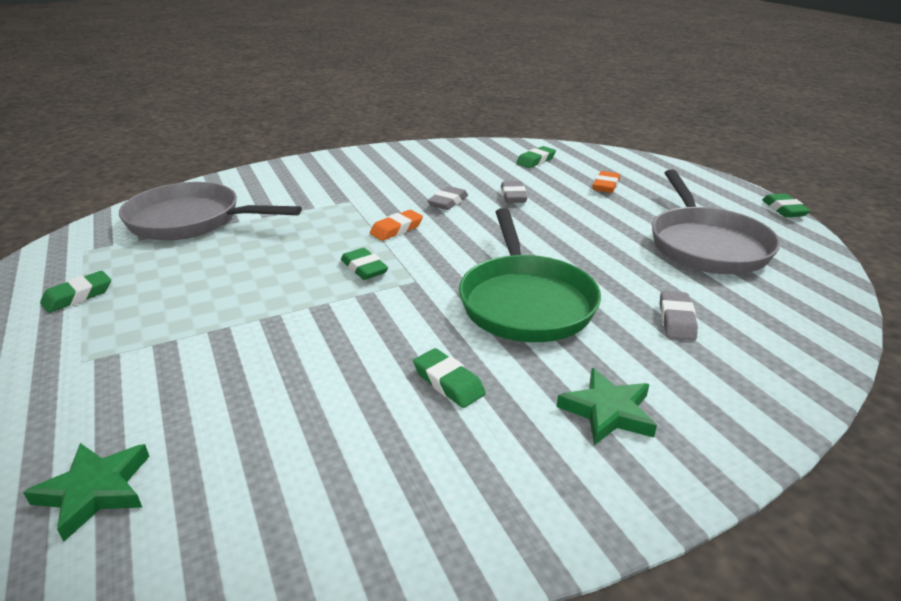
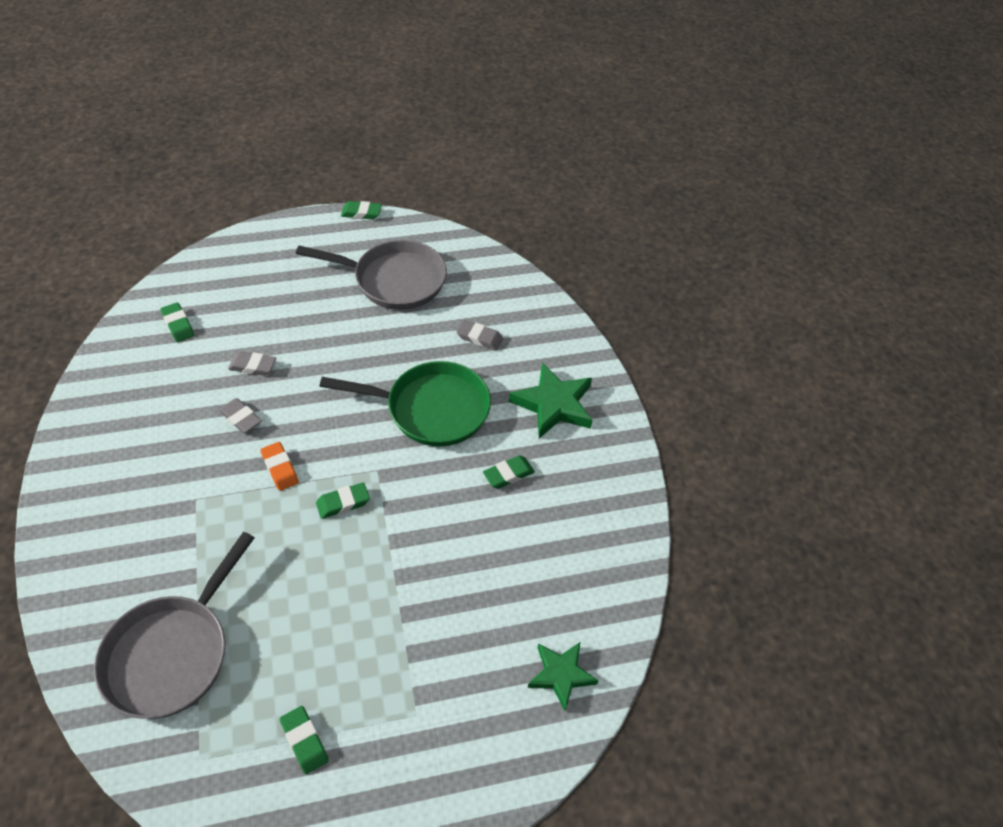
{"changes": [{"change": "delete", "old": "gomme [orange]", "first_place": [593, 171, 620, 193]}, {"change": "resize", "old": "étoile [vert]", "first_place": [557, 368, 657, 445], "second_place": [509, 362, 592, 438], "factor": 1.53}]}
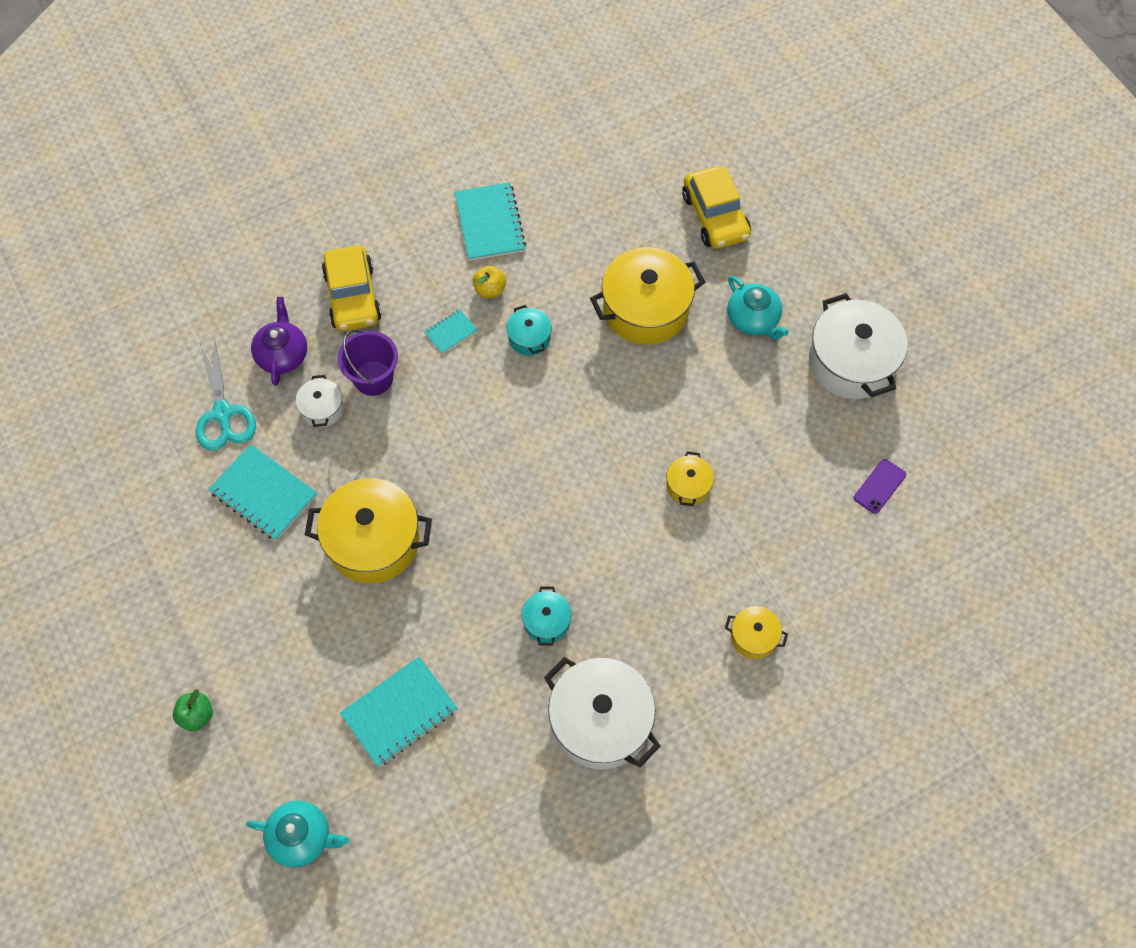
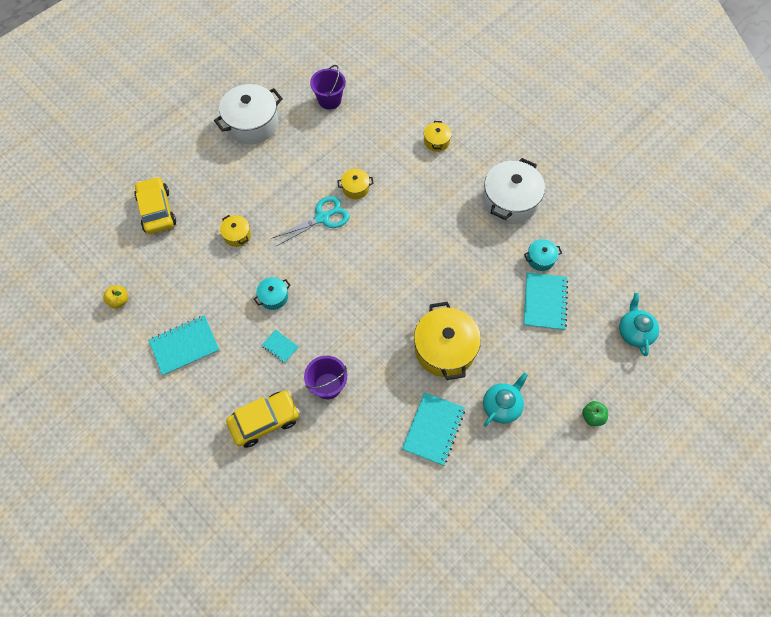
{"changes": [{"change": "delete", "old": "théière [violet]", "first_place": [251, 297, 307, 386]}, {"change": "delete", "old": "marmite [blanc]", "first_place": [296, 375, 344, 427]}, {"change": "move", "old": "ciseaux [turquoise]", "first_place": [196, 338, 256, 451], "second_place": [271, 196, 350, 246]}, {"change": "move", "old": "pomme [jaune]", "first_place": [472, 266, 506, 298], "second_place": [103, 286, 128, 308]}, {"change": "move", "old": "marmite [turquoise]", "first_place": [522, 586, 571, 646], "second_place": [524, 239, 562, 271]}, {"change": "move", "old": "théière [turquoise]", "first_place": [727, 276, 789, 340], "second_place": [483, 372, 528, 427]}, {"change": "replace", "old": "téléphone [violet]", "new": "seau [violet]", "first_place": [854, 459, 906, 514], "second_place": [310, 65, 346, 110]}, {"change": "rotate", "old": "carnet [turquoise]", "first_place": [340, 657, 457, 767], "second_place": [523, 272, 568, 331], "degrees": 60}, {"change": "rotate", "old": "voiture [jaune]", "first_place": [682, 166, 751, 249], "second_place": [134, 177, 176, 234], "degrees": -75}, {"change": "resize", "old": "marmite [jaune]", "first_place": [590, 247, 705, 345], "second_place": [220, 215, 251, 247], "factor": 0.49}]}
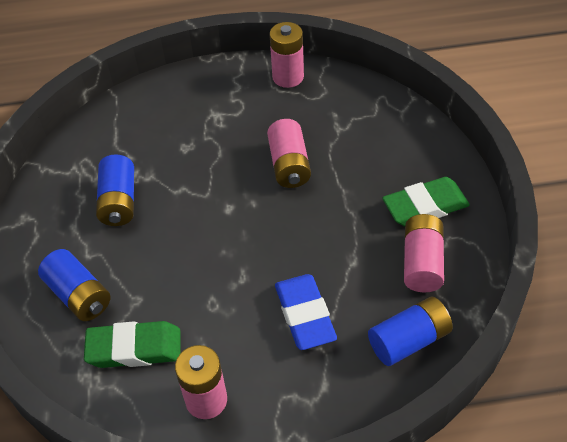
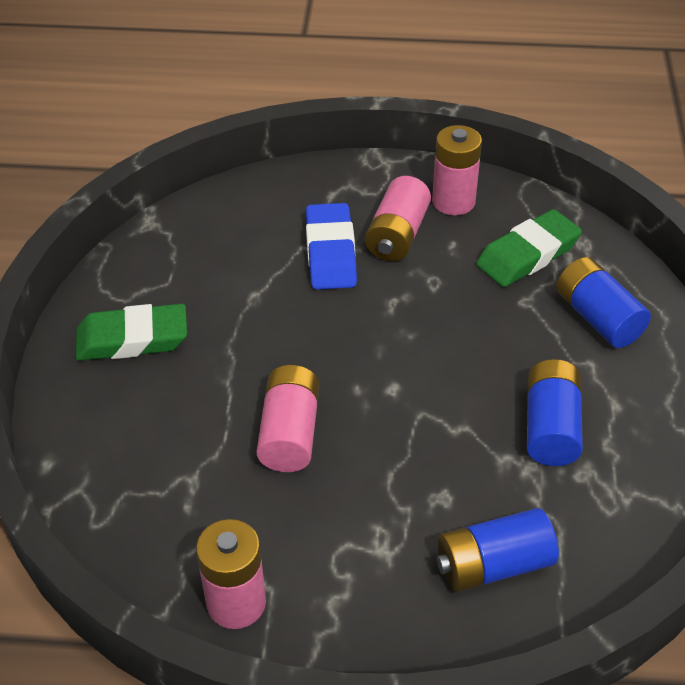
{"changes": [{"change": "move", "old": "pile [bleu]", "first_place": [368, 296, 453, 366], "second_place": [437, 508, 559, 592]}, {"change": "move", "old": "pile [rose]", "first_place": [404, 214, 444, 293], "second_place": [365, 176, 431, 261]}, {"change": "rotate", "old": "gomme [vert]", "first_place": [84, 321, 180, 368], "second_place": [476, 209, 582, 287], "degrees": -45}]}
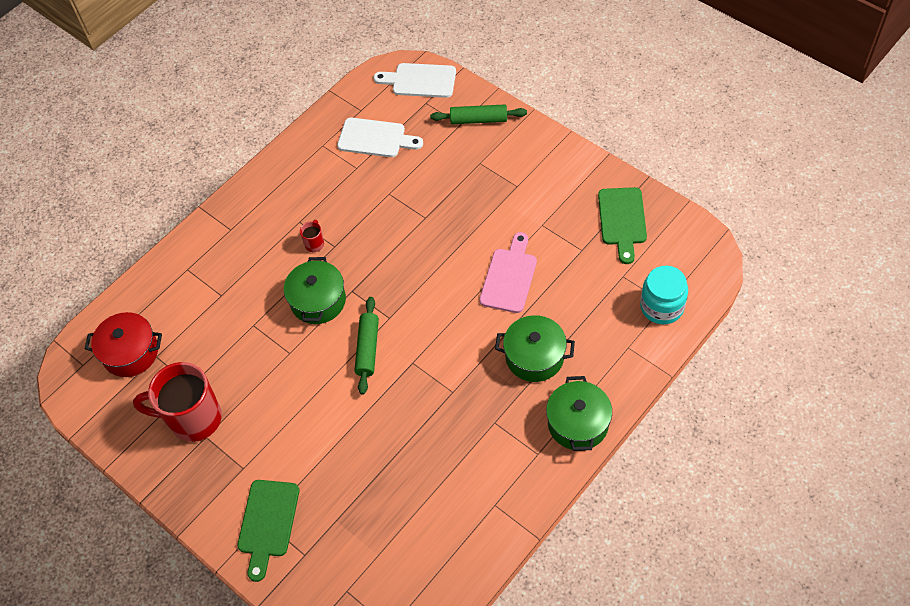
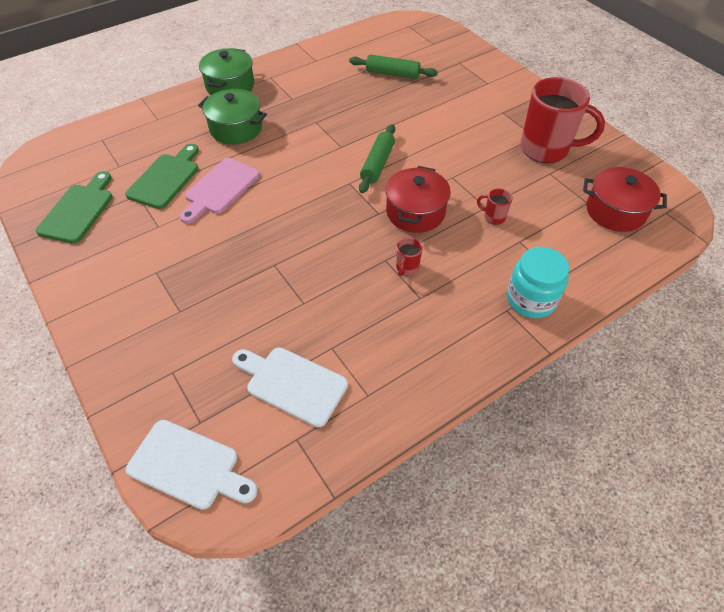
{"changes": [{"change": "insert", "new": "tasse [rouge]", "second_place": [477, 189, 513, 225]}, {"change": "move", "old": "planche à découper [vert]", "first_place": [237, 480, 299, 582], "second_place": [125, 144, 199, 209]}, {"change": "move", "old": "rouleau à pâtisserie [vert]", "first_place": [430, 104, 527, 124], "second_place": [349, 54, 438, 79]}, {"change": "move", "old": "bocal [turquoise]", "first_place": [640, 266, 688, 324], "second_place": [507, 247, 569, 318]}, {"change": "recolor", "old": "marmite [vert]", "new": "marmite [rouge]", "first_place": [284, 257, 346, 324], "second_place": [385, 166, 451, 233]}]}
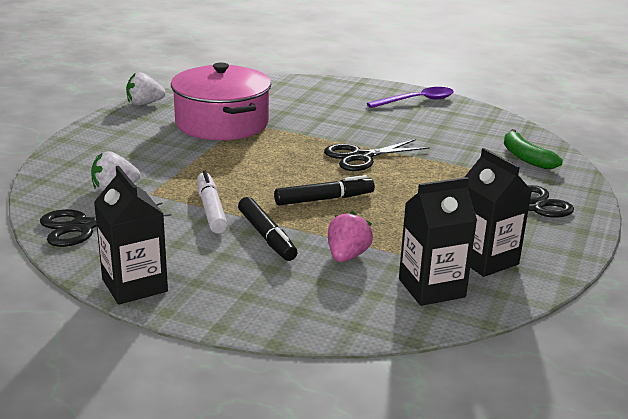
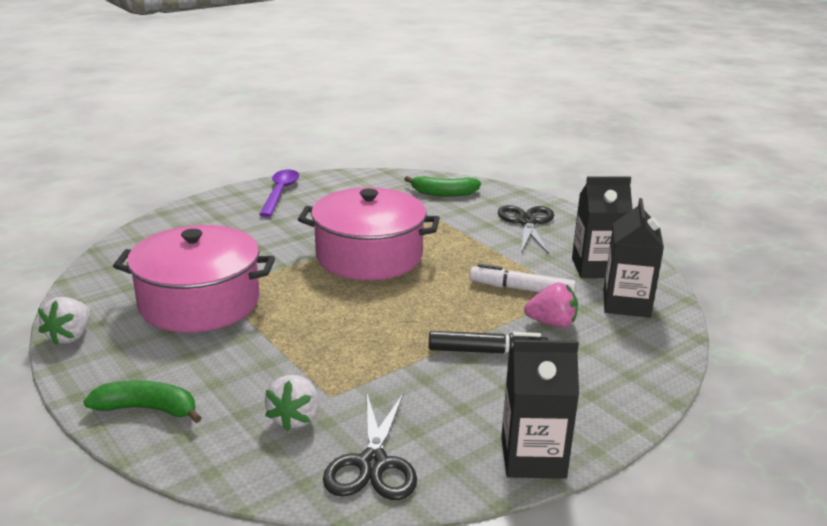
{"changes": [{"change": "delete", "old": "feutre [noir]", "first_place": [274, 175, 375, 205]}, {"change": "insert", "new": "banane [vert]", "second_place": [83, 380, 202, 423]}, {"change": "move", "old": "feutre [blanc]", "first_place": [197, 171, 228, 233], "second_place": [470, 264, 576, 293]}, {"change": "replace", "old": "ciseaux [noir]", "new": "marmite [rose]", "first_place": [324, 139, 430, 171], "second_place": [298, 187, 440, 280]}, {"change": "rotate", "old": "fraise [rose]", "first_place": [328, 211, 373, 262], "second_place": [524, 282, 578, 328], "degrees": 135}]}
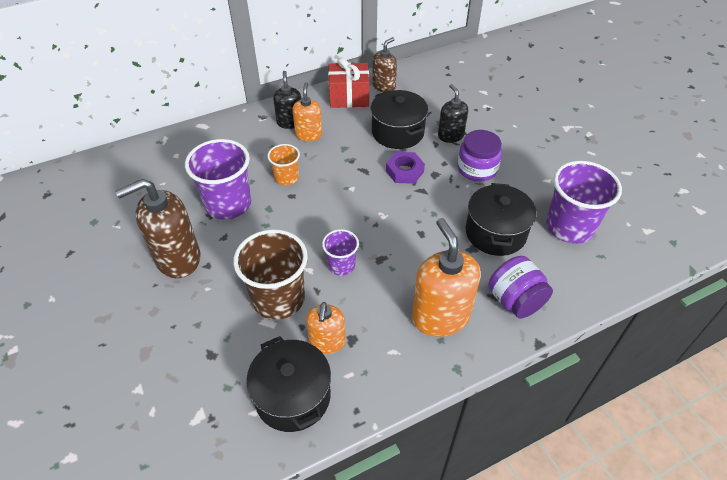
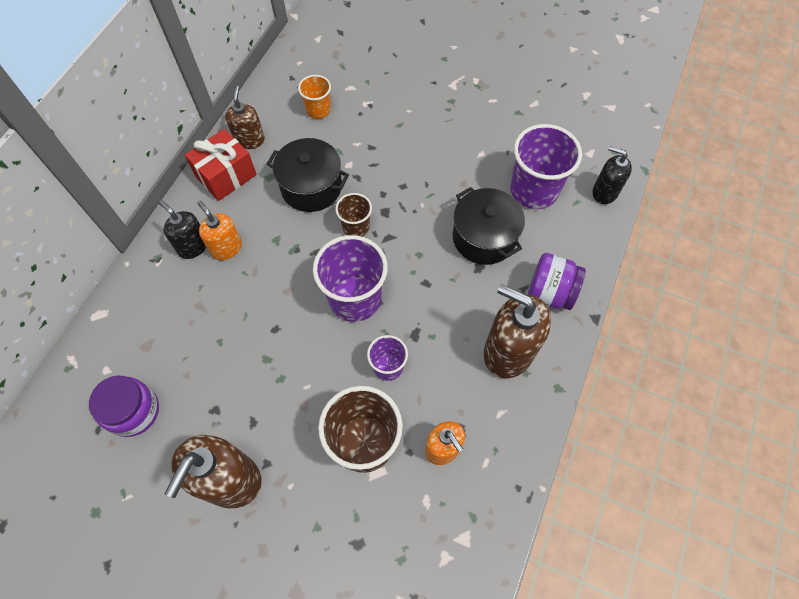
{"changes": [{"change": "delete", "old": "marmite [noir]", "first_place": [246, 336, 331, 432]}, {"change": "move", "old": "gobelet [violet]", "first_place": [185, 139, 251, 220], "second_place": [313, 235, 388, 322]}, {"change": "move", "old": "gobelet [orange]", "first_place": [267, 144, 300, 185], "second_place": [298, 75, 331, 119]}, {"change": "move", "old": "distributeur de savon [noir]", "first_place": [438, 84, 468, 143], "second_place": [593, 146, 632, 204]}, {"change": "move", "old": "bocal [violet]", "first_place": [457, 130, 502, 182], "second_place": [89, 376, 159, 437]}, {"change": "replace", "old": "écrou [violet]", "new": "gobelet [marron]", "first_place": [386, 152, 425, 184], "second_place": [336, 193, 372, 237]}, {"change": "recolor", "old": "distributeur de savon [orange]", "new": "distributeur de savon [marron]", "first_place": [412, 218, 481, 337], "second_place": [484, 284, 551, 378]}]}
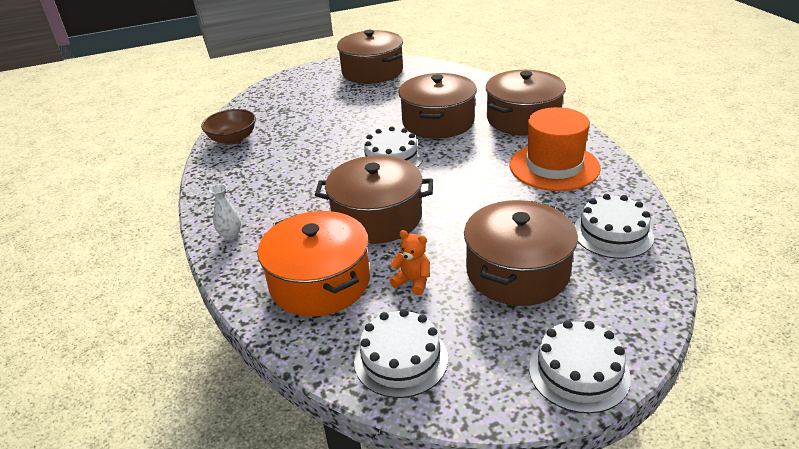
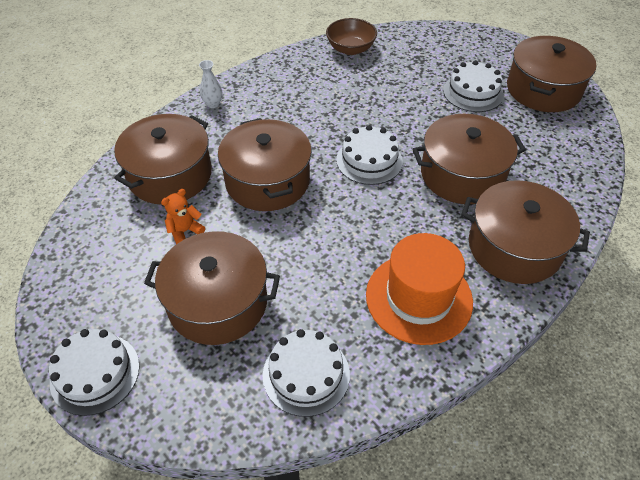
{"changes": [{"change": "move", "old": "gâteau [blanc]", "first_place": [354, 309, 448, 398], "second_place": [443, 60, 504, 112]}, {"change": "recolor", "old": "marmite [orange]", "new": "marmite [marron]", "first_place": [258, 211, 370, 316], "second_place": [114, 114, 212, 205]}, {"change": "rotate", "old": "ours en peluche [orange]", "first_place": [390, 230, 430, 295], "second_place": [161, 189, 205, 244], "degrees": -135}]}
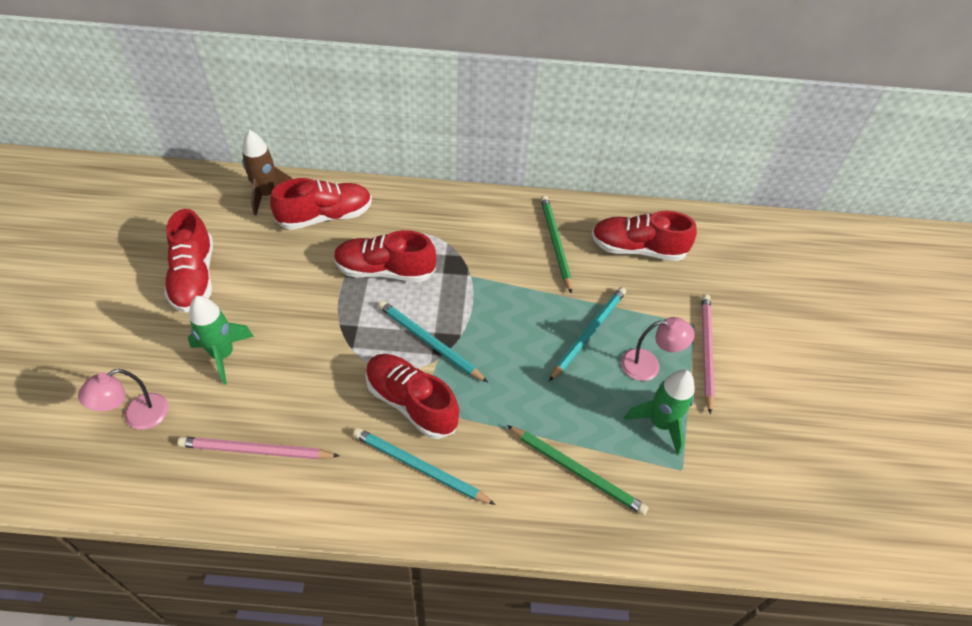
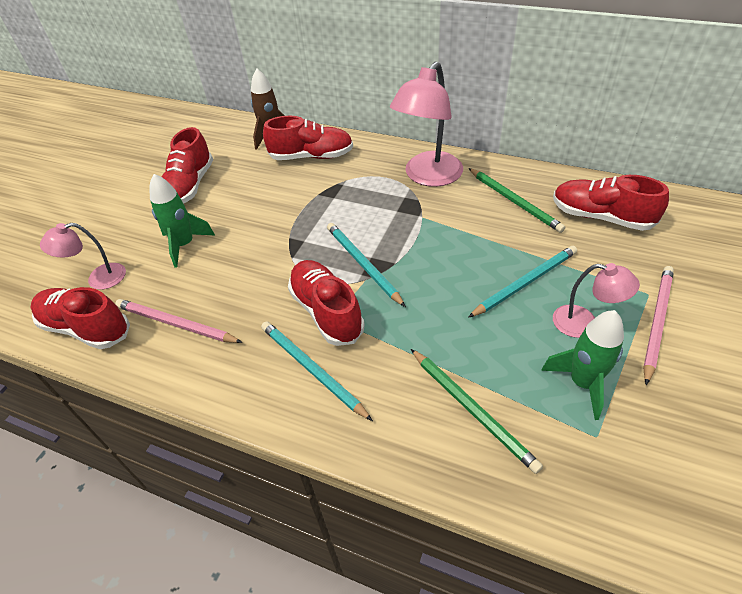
{"changes": [{"change": "insert", "new": "lampe [rose]", "second_place": [390, 61, 463, 187]}, {"change": "move", "old": "chaussure [rouge]", "first_place": [334, 230, 436, 282], "second_place": [30, 287, 130, 349]}, {"change": "rotate", "old": "crayon [vert]", "first_place": [541, 195, 572, 294], "second_place": [468, 168, 565, 233], "degrees": 135}]}
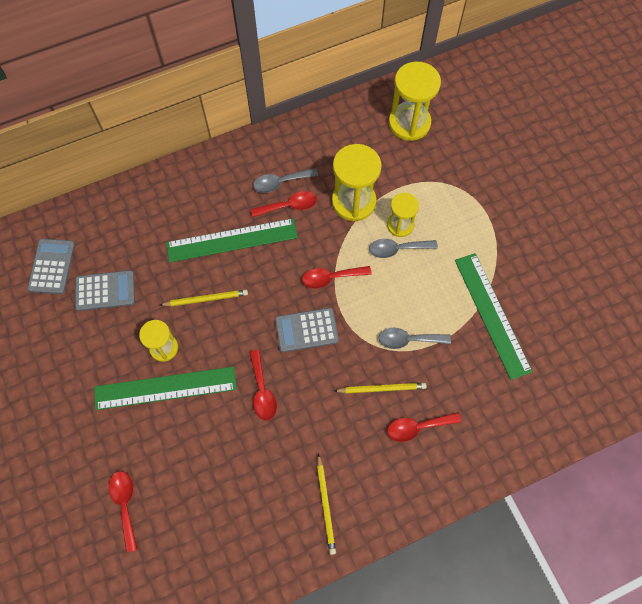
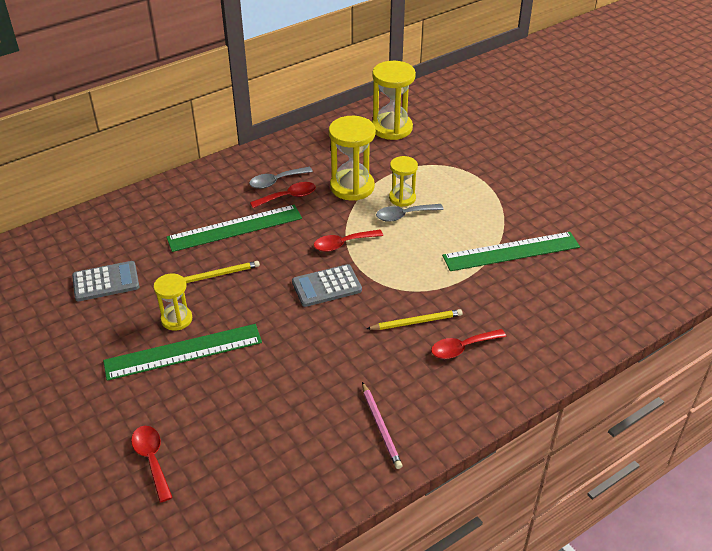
{"changes": [{"change": "delete", "old": "calculatrice [gris]", "first_place": [27, 239, 75, 294]}, {"change": "delete", "old": "cuillère [rouge]", "first_place": [249, 350, 277, 420]}, {"change": "delete", "old": "cuillère [gris]", "first_place": [379, 328, 451, 349]}, {"change": "recolor", "old": "crayon [jaune]", "new": "crayon [rose]", "first_place": [317, 454, 336, 555], "second_place": [362, 382, 403, 469]}, {"change": "rotate", "old": "règle [vert]", "first_place": [455, 253, 533, 380], "second_place": [442, 232, 580, 271], "degrees": -75}]}
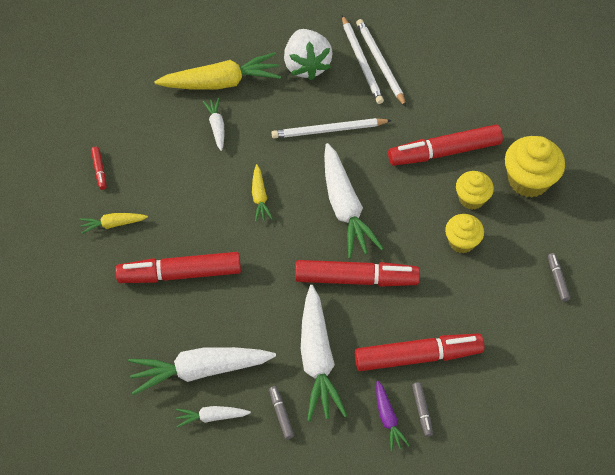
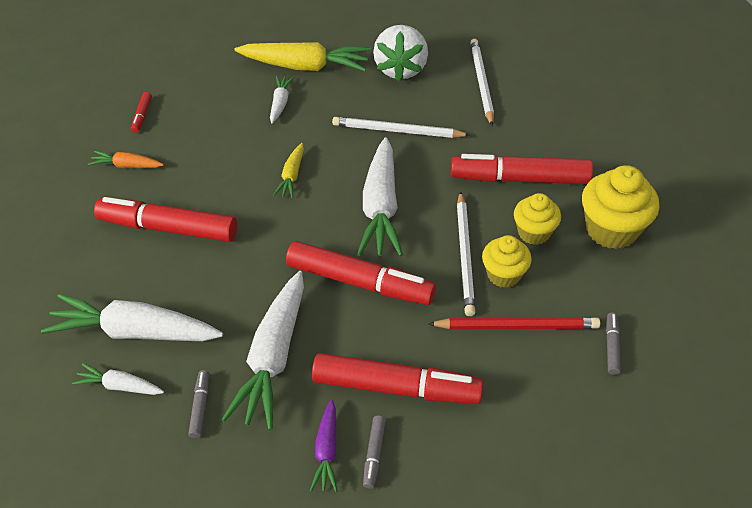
{"changes": [{"change": "insert", "new": "crayon [rouge]", "second_place": [428, 317, 600, 329]}, {"change": "move", "old": "crayon [blanc]", "first_place": [342, 15, 384, 104], "second_place": [457, 191, 475, 316]}, {"change": "recolor", "old": "carotte [jaune]", "new": "carotte [orange]", "first_place": [79, 213, 148, 234], "second_place": [88, 151, 164, 168]}]}
